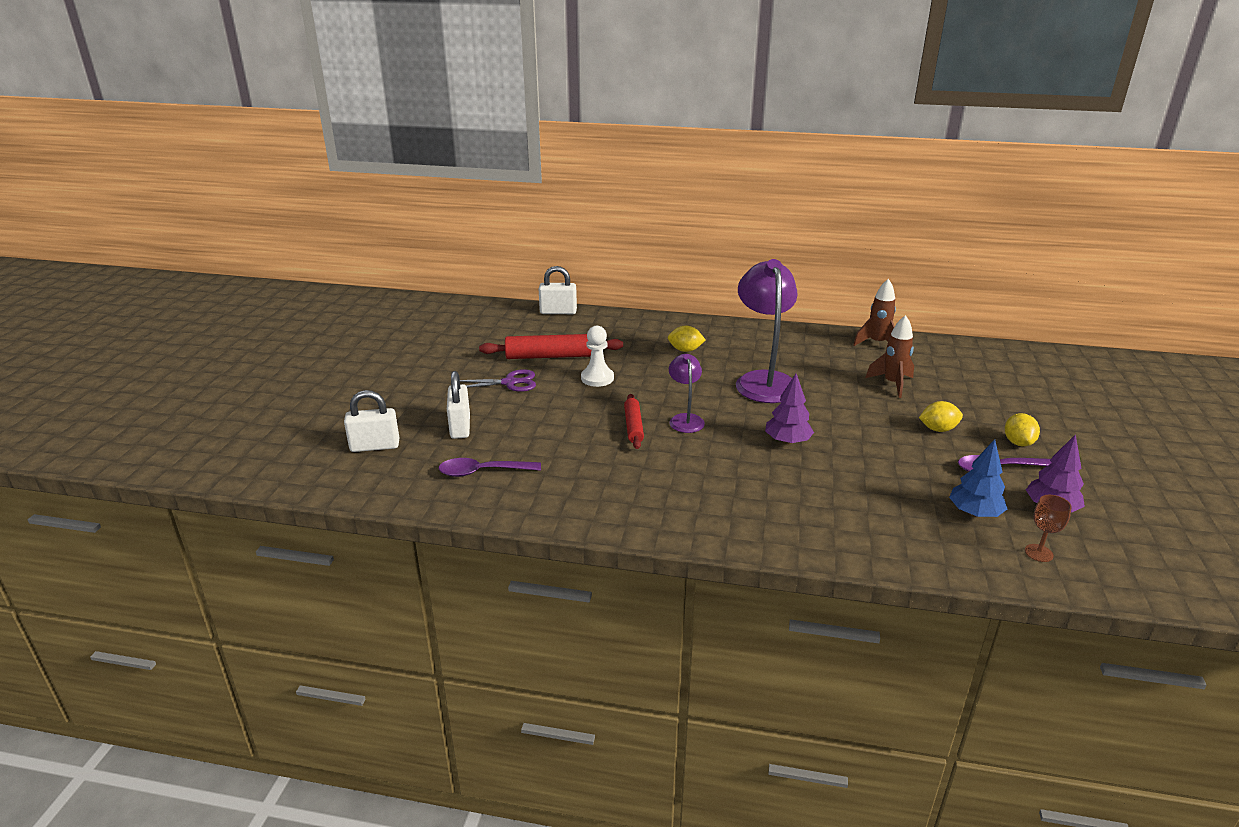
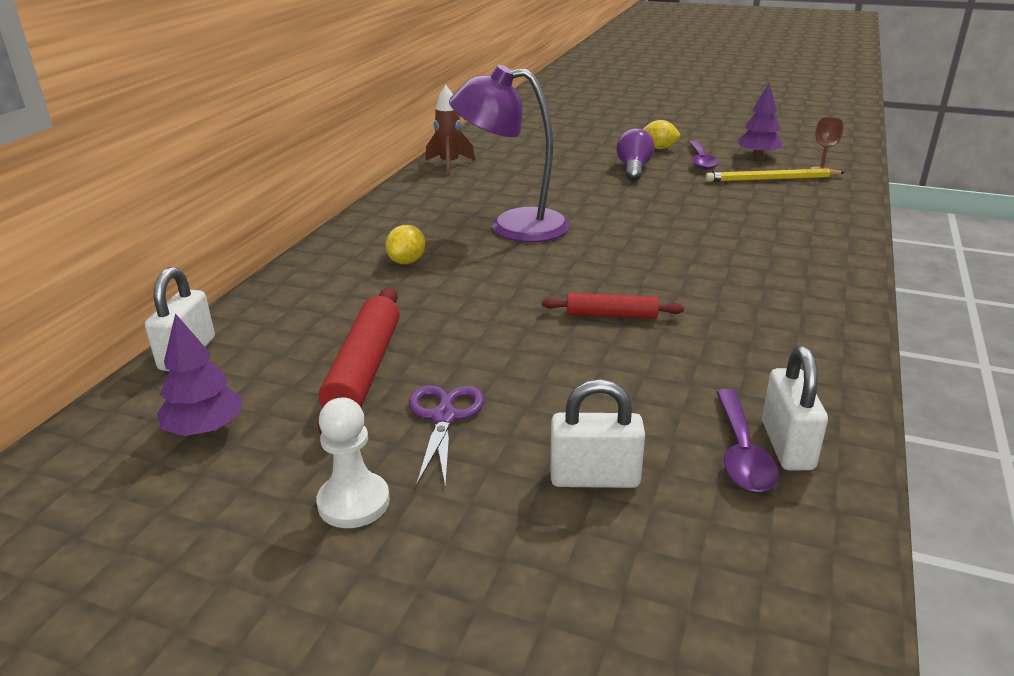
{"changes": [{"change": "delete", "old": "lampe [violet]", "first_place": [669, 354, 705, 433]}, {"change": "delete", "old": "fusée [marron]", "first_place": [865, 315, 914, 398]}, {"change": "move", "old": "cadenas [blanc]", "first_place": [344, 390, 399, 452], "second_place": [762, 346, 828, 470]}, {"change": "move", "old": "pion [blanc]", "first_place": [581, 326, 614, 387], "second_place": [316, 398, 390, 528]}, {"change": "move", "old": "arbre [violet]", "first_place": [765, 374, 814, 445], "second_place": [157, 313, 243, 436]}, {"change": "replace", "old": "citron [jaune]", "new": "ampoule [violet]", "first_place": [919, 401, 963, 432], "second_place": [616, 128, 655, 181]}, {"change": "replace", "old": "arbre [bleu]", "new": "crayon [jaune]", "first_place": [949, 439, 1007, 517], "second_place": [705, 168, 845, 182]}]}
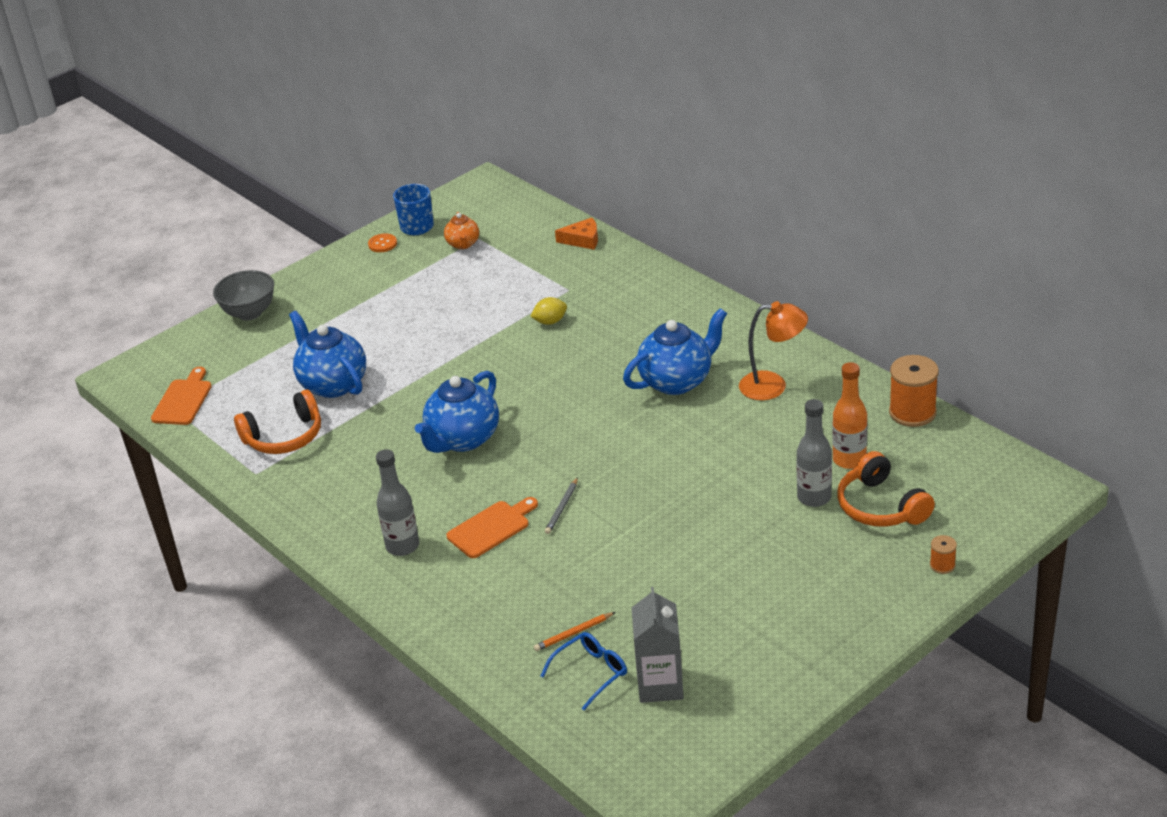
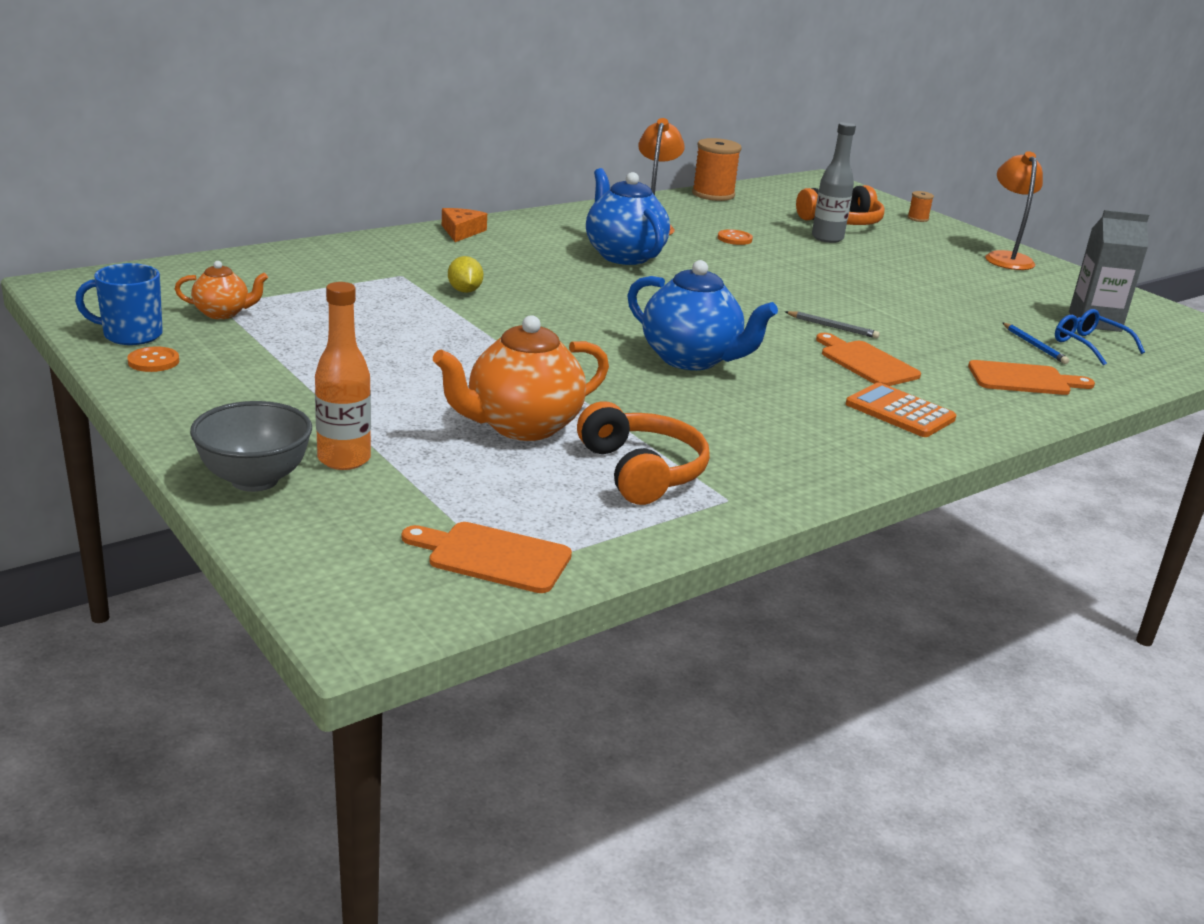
{"changes": [{"change": "insert", "new": "bouton [orange]", "second_place": [718, 229, 753, 245]}, {"change": "insert", "new": "planche à découper [orange]", "second_place": [968, 360, 1095, 395]}, {"change": "insert", "new": "lampe [orange]", "second_place": [985, 151, 1043, 270]}, {"change": "move", "old": "fromage [orange]", "first_place": [555, 217, 598, 250], "second_place": [442, 208, 487, 242]}, {"change": "move", "old": "bouteille [orange]", "first_place": [832, 362, 867, 469], "second_place": [315, 282, 371, 470]}, {"change": "replace", "old": "bouteille [gris]", "new": "calculatrice [orange]", "first_place": [376, 449, 419, 556], "second_place": [846, 382, 956, 437]}, {"change": "recolor", "old": "théière [bleu]", "new": "théière [orange]", "first_place": [289, 311, 366, 398], "second_place": [433, 315, 609, 441]}, {"change": "recolor", "old": "crayon [orange]", "new": "crayon [bleu]", "first_place": [534, 612, 615, 651], "second_place": [1003, 323, 1069, 364]}]}
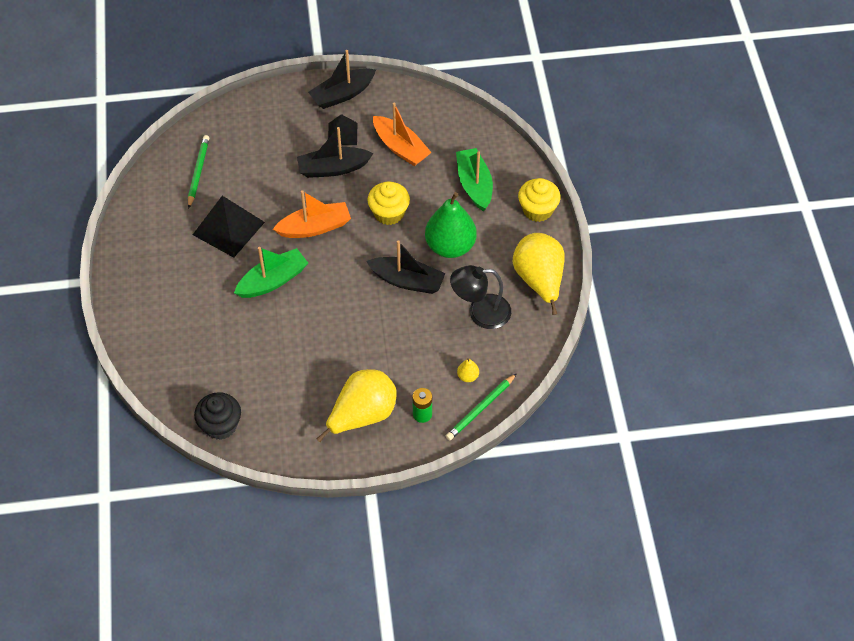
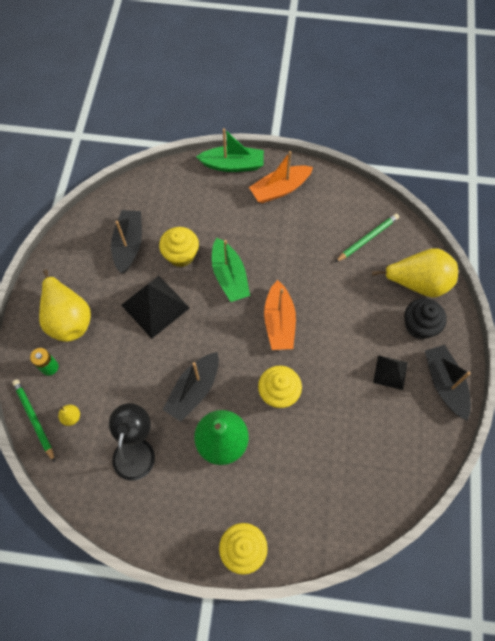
{"changes": [{"change": "insert", "new": "muffin [jaune]", "second_place": [159, 227, 199, 267]}, {"change": "move", "old": "pyramide [noir]", "first_place": [193, 196, 265, 258], "second_place": [121, 276, 190, 339]}, {"change": "move", "old": "muffin [noir]", "first_place": [194, 392, 241, 440], "second_place": [404, 298, 447, 339]}, {"change": "move", "old": "bateau [noir]", "first_place": [297, 127, 373, 178], "second_place": [111, 210, 142, 273]}, {"change": "move", "old": "bateau [orange]", "first_place": [373, 102, 432, 166], "second_place": [249, 151, 313, 203]}, {"change": "move", "old": "bateau [vert]", "first_place": [456, 148, 493, 212], "second_place": [196, 128, 264, 172]}, {"change": "move", "old": "poire [jaune]", "first_place": [513, 233, 565, 315], "second_place": [372, 248, 458, 298]}, {"change": "rotate", "old": "crayon [vert]", "first_place": [188, 135, 209, 209], "second_place": [335, 213, 399, 262], "degrees": -60}]}
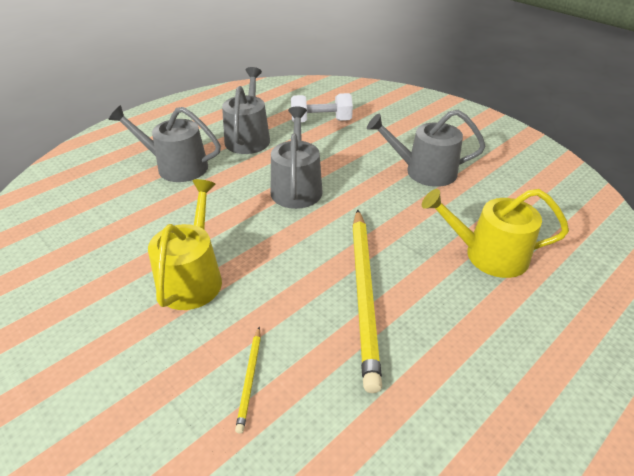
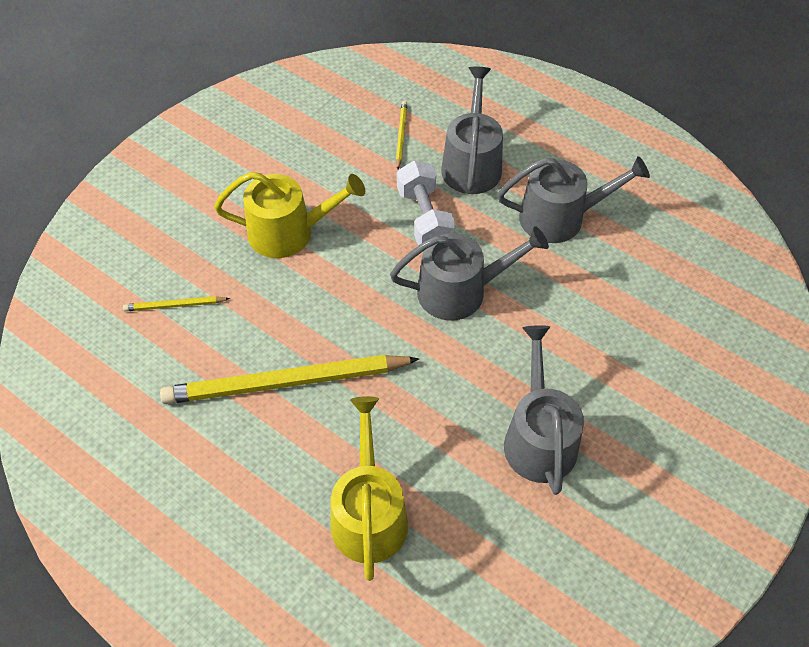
{"changes": [{"change": "insert", "new": "crayon [jaune]", "second_place": [396, 101, 407, 169]}, {"change": "move", "old": "haltère [blanc]", "first_place": [291, 93, 353, 122], "second_place": [397, 161, 456, 246]}]}
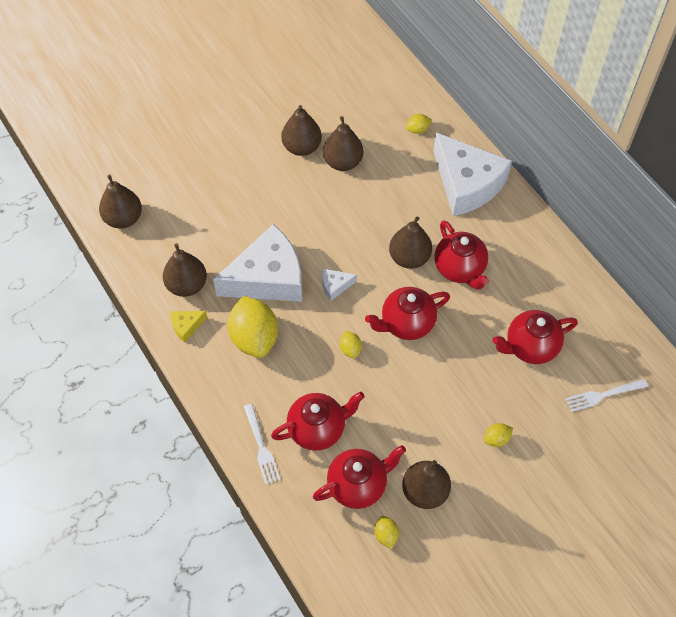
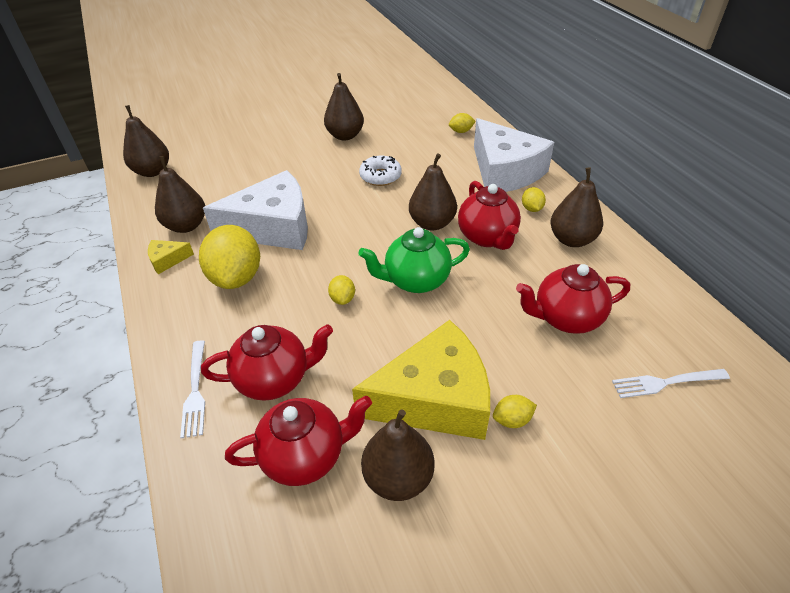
{"changes": [{"change": "delete", "old": "fromage [blanc]", "first_place": [322, 269, 357, 301]}, {"change": "insert", "new": "fromage [jaune]", "second_place": [352, 320, 490, 440]}, {"change": "insert", "new": "beignet [blanc]", "second_place": [359, 156, 402, 186]}, {"change": "move", "old": "poire [marron]", "first_place": [323, 116, 364, 171], "second_place": [550, 168, 603, 247]}, {"change": "move", "old": "citron [jaune]", "first_place": [375, 516, 399, 549], "second_place": [522, 187, 546, 212]}, {"change": "recolor", "old": "théière [rouge]", "new": "théière [vert]", "first_place": [365, 287, 450, 340], "second_place": [358, 227, 470, 293]}]}
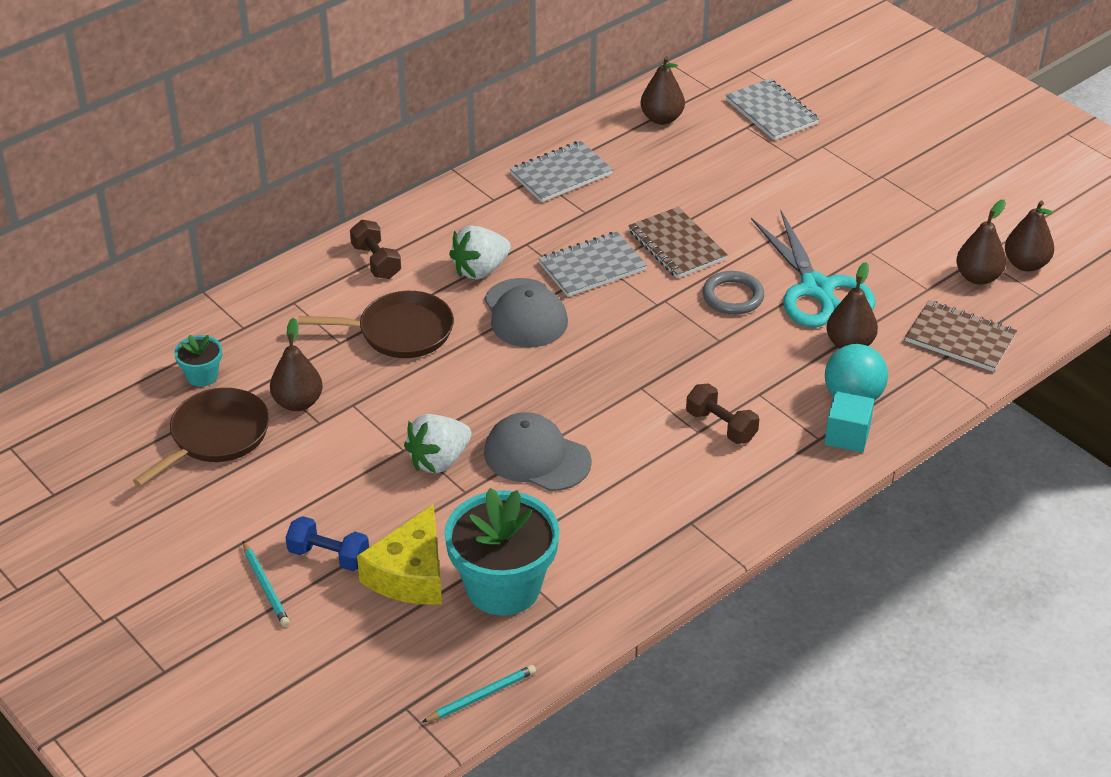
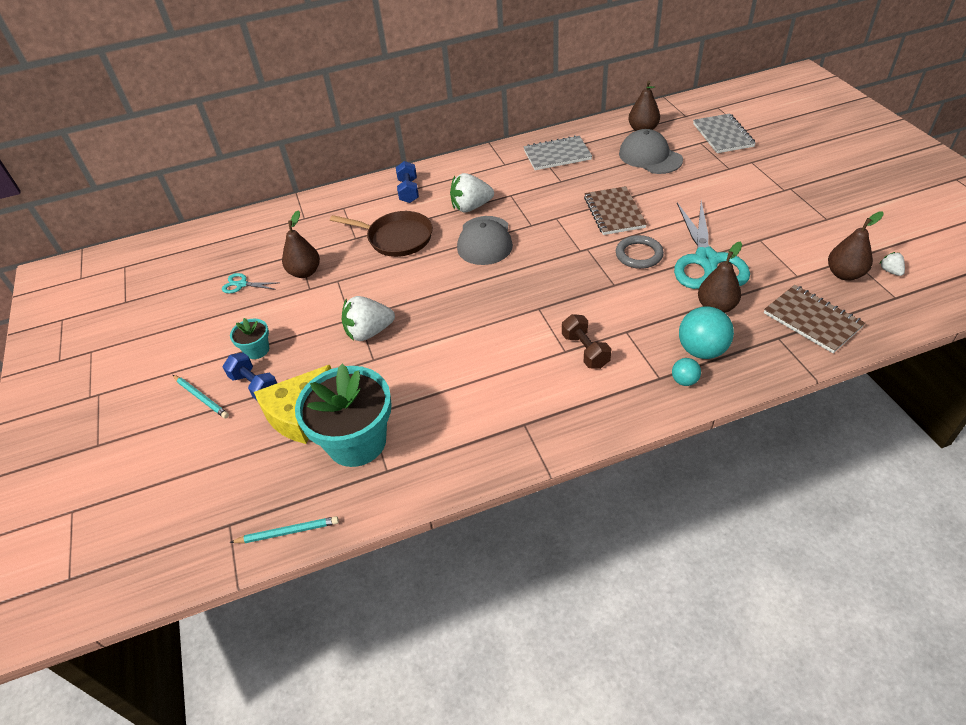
{"changes": [{"change": "delete", "old": "carnet [gris]", "first_place": [538, 232, 647, 297]}, {"change": "move", "old": "pot de fleurs [turquoise]", "first_place": [174, 335, 222, 387], "second_place": [230, 318, 269, 359]}, {"change": "move", "old": "casquette [gris]", "first_place": [484, 412, 592, 491], "second_place": [619, 129, 683, 174]}, {"change": "replace", "old": "poêle [marron]", "new": "ciseaux [turquoise]", "first_place": [133, 388, 270, 487], "second_place": [222, 273, 277, 293]}, {"change": "replace", "old": "cube [turquoise]", "new": "balle [turquoise]", "first_place": [824, 391, 874, 453], "second_place": [672, 358, 701, 386]}, {"change": "replace", "old": "poire [marron]", "new": "fraise [blanc]", "first_place": [1005, 201, 1054, 272], "second_place": [880, 252, 905, 276]}, {"change": "recolor", "old": "haltère [marron]", "new": "haltère [bleu]", "first_place": [350, 220, 401, 279], "second_place": [396, 161, 419, 203]}, {"change": "rotate", "old": "crayon [turquoise]", "first_place": [243, 541, 290, 627], "second_place": [173, 375, 229, 419], "degrees": -45}]}
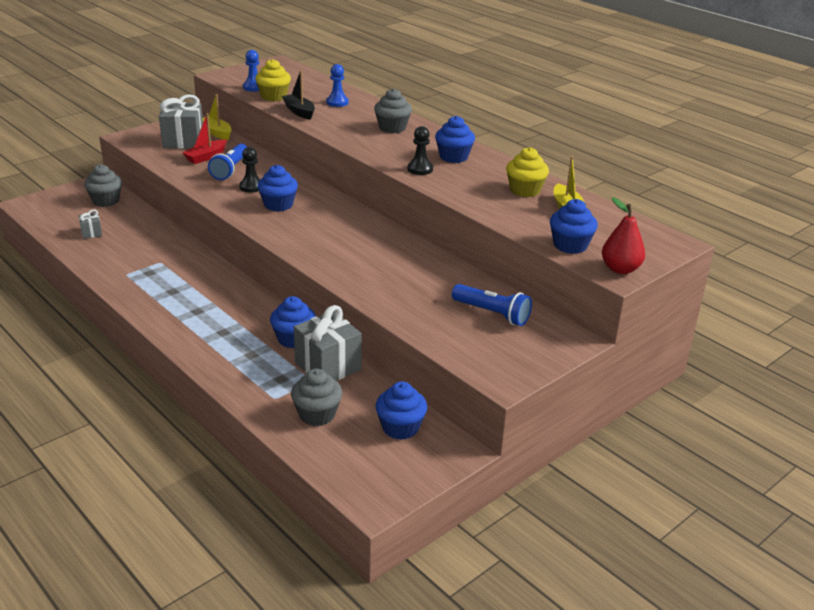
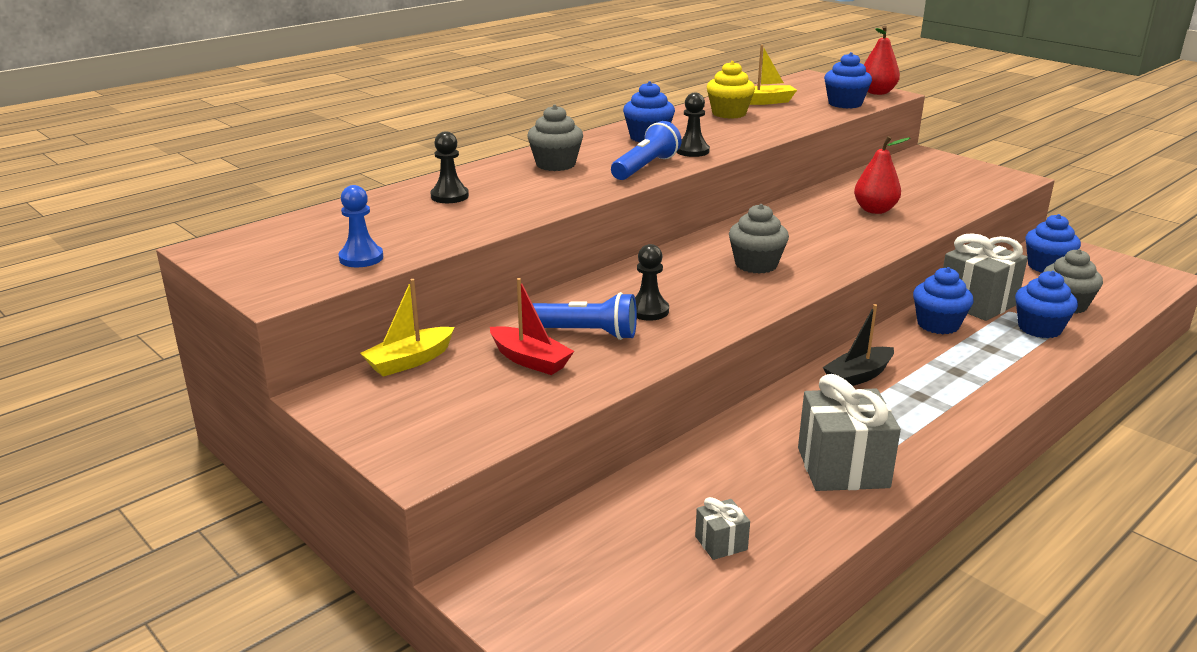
{"changes": [{"change": "delete", "old": "muffin [jaune]", "first_place": [255, 59, 291, 101]}, {"change": "insert", "new": "poire [rouge]", "second_place": [854, 136, 910, 214]}, {"change": "move", "old": "muffin [gris]", "first_place": [84, 164, 122, 207], "second_place": [729, 204, 789, 274]}, {"change": "move", "old": "cadeau [gris]", "first_place": [159, 94, 203, 149], "second_place": [798, 374, 901, 491]}, {"change": "move", "old": "muffin [bleu]", "first_place": [257, 165, 298, 212], "second_place": [1015, 271, 1078, 338]}, {"change": "move", "old": "bateau [noir]", "first_place": [282, 70, 315, 120], "second_place": [823, 304, 894, 386]}, {"change": "move", "old": "lampe de poche [bleu]", "first_place": [452, 284, 532, 326], "second_place": [611, 121, 682, 180]}, {"change": "recolor", "old": "pion [bleu]", "new": "pion [noir]", "first_place": [326, 64, 349, 107], "second_place": [430, 131, 469, 203]}]}
